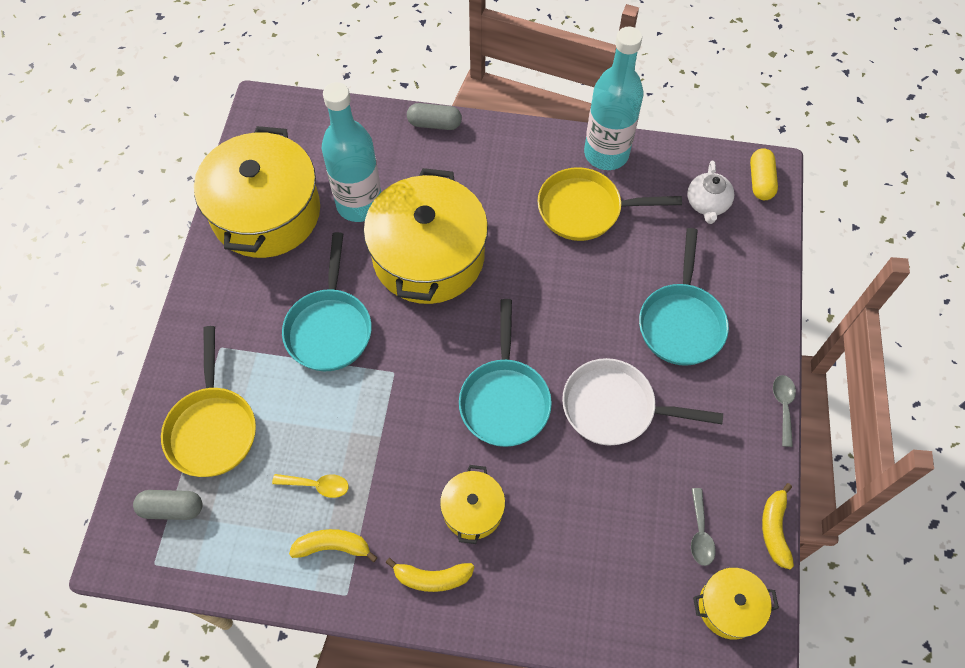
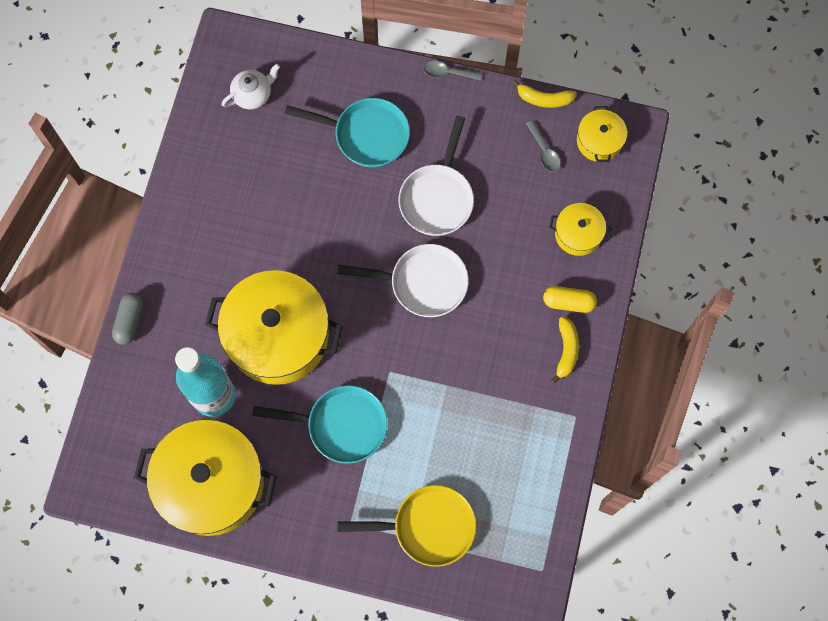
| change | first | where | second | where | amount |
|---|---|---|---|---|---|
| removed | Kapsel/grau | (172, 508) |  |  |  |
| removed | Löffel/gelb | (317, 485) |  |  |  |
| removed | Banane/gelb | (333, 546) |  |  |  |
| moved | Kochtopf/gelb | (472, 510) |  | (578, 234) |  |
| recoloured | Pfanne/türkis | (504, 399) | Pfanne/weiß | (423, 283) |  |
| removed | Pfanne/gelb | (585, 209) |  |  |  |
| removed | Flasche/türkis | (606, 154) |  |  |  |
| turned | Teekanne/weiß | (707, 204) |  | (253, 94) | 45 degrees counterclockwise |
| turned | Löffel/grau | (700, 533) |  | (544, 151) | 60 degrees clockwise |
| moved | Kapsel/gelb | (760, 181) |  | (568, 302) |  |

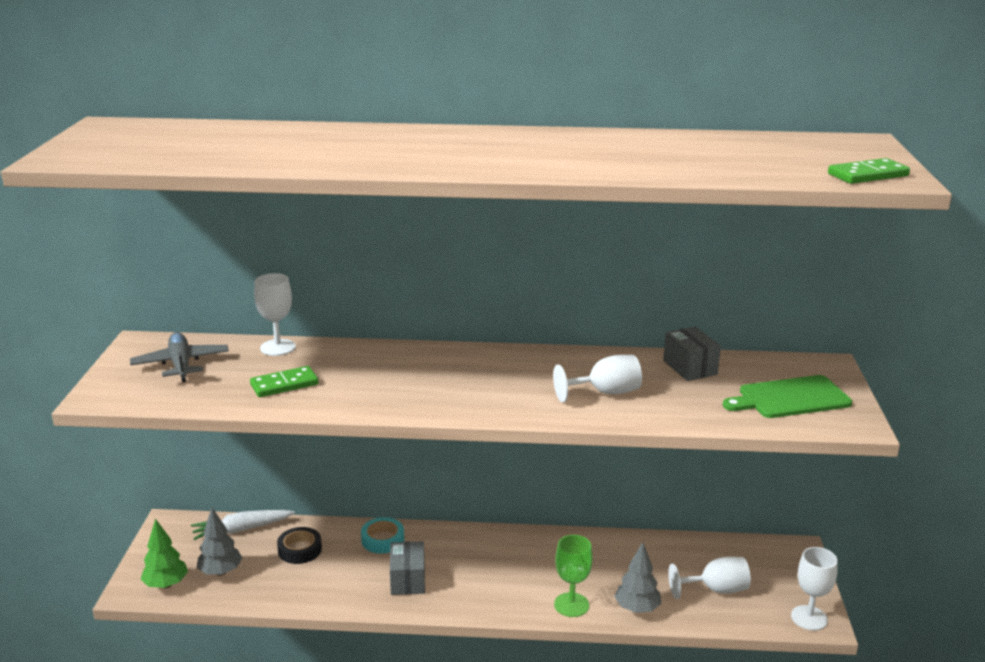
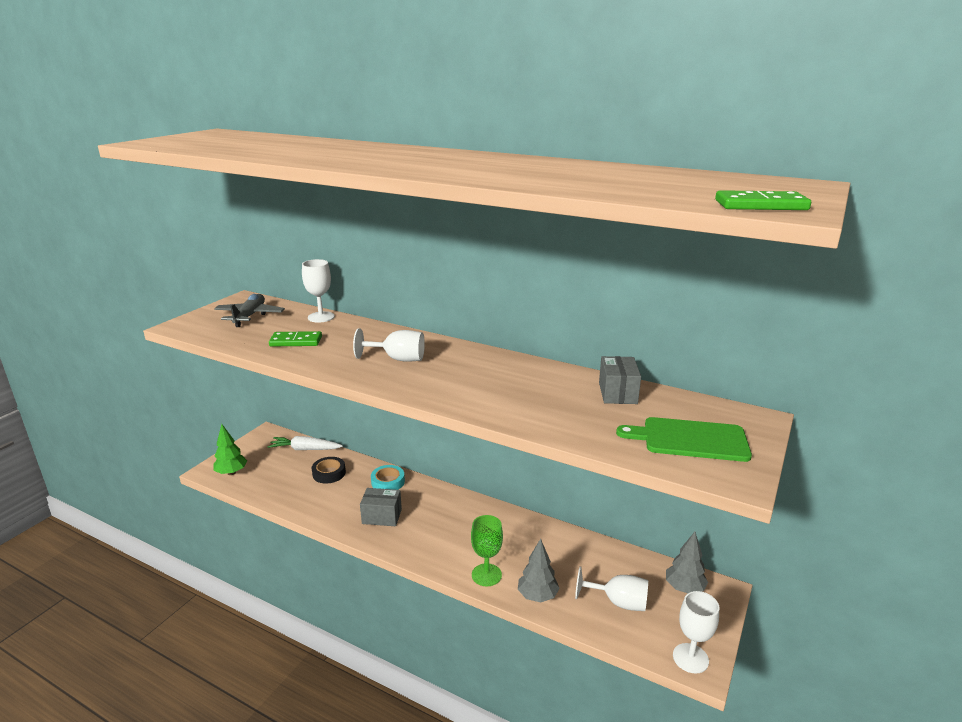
| change | first | where | second | where | amount |
|---|---|---|---|---|---|
| moved | Baum/grau | (220, 572) |  | (684, 588) |  |
| turned | Schachtel/grau | (408, 580) |  | (382, 516) | 75 degrees clockwise |
| moved | Kelch/weiß | (605, 393) |  | (398, 359) |  |

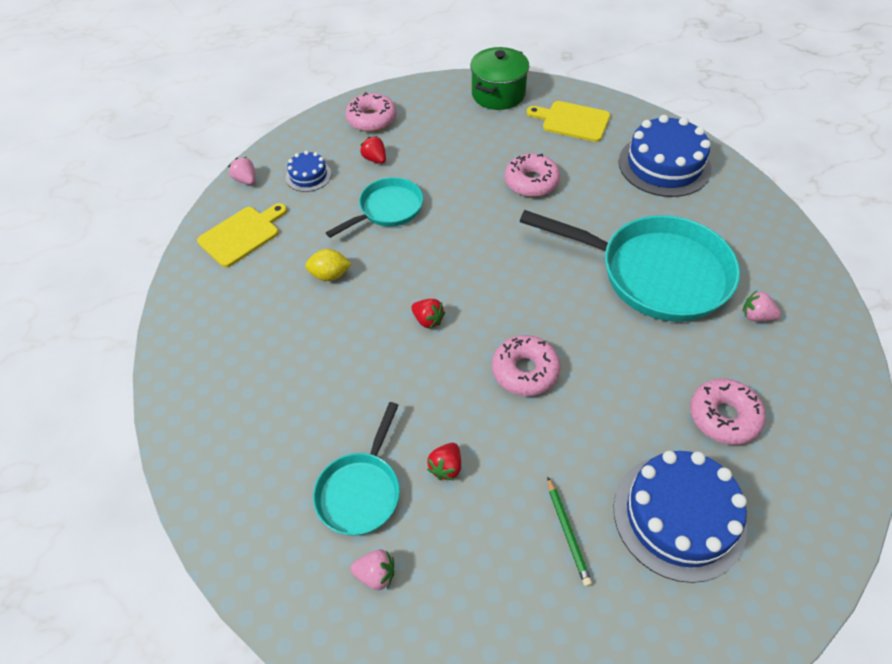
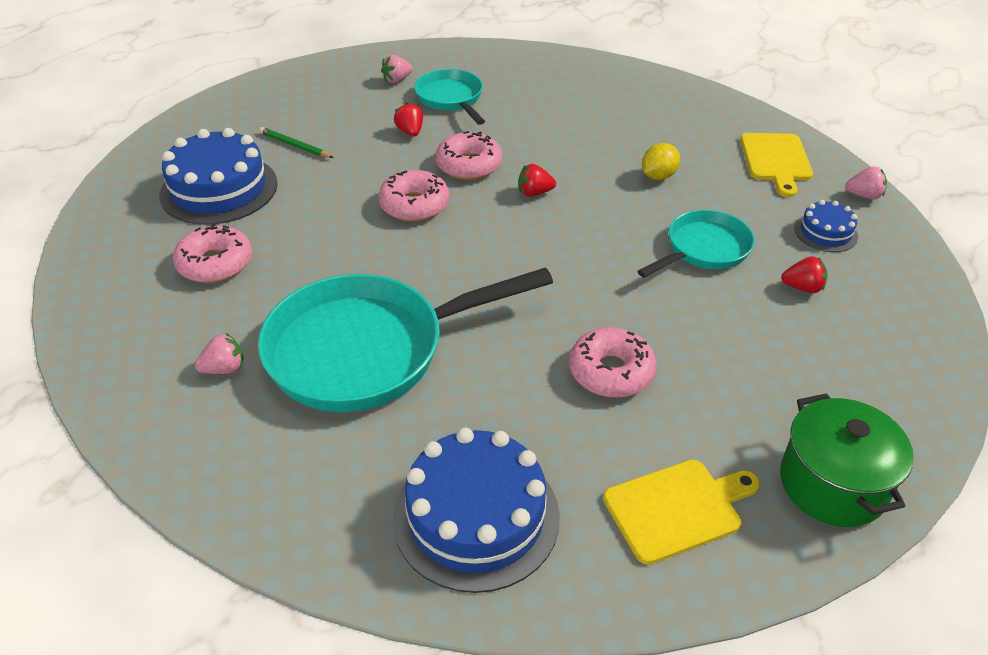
| change | first | where | second | where | amount |
|---|---|---|---|---|---|
| turned | Pfanne/türkis | (387, 209) |  | (704, 249) | 135 degrees counterclockwise |
| moved | Donut/rosa | (371, 119) |  | (469, 165) |  |

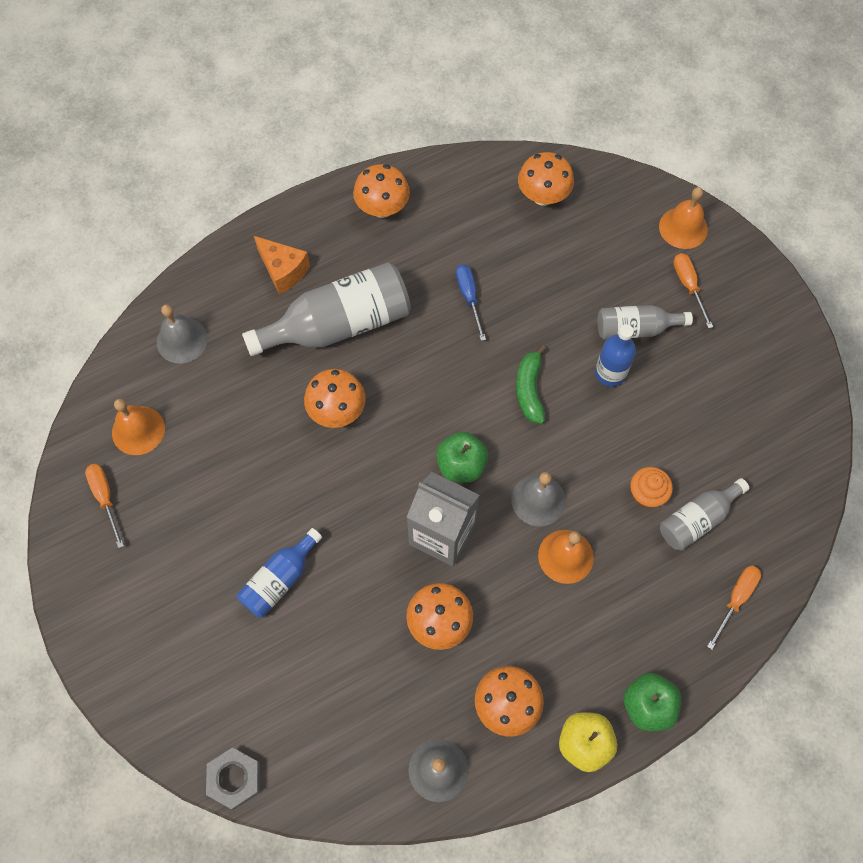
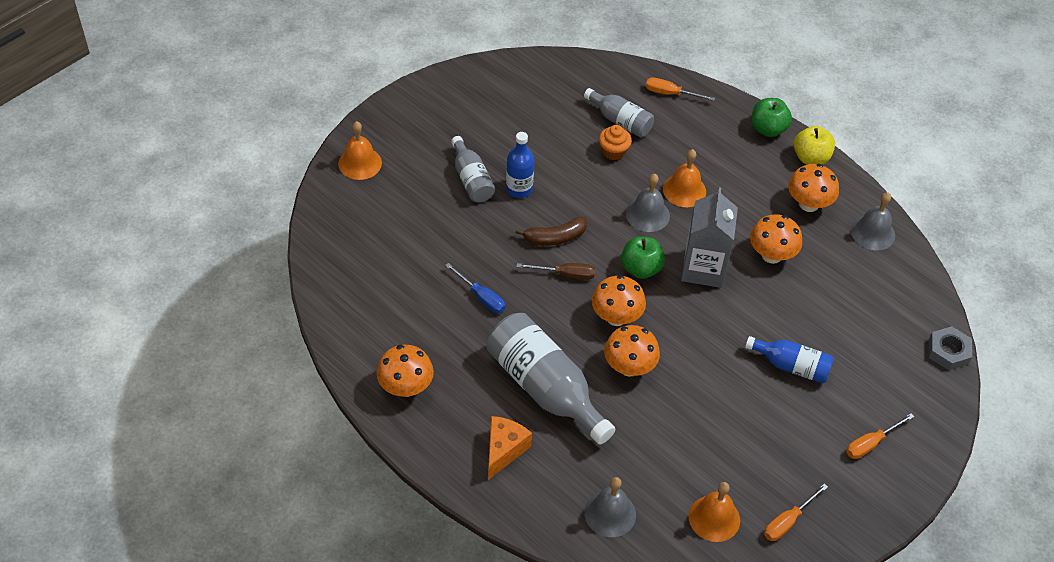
| change | first | where | second | where | amount |
|---|---|---|---|---|---|
| turned | Schraubenzieher/blau | (469, 297) |  | (481, 297) | 105 degrees counterclockwise |
| recoloured | Banane/grün | (529, 390) | Banane/braun | (555, 238) |  |
| moved | Pilz/orange | (543, 196) |  | (616, 317) |  |
| moved | Schraubenzieher/orange | (688, 286) |  | (871, 443) |  |
| added |  |  | Schraubenzieher/braun | (565, 274) |  |

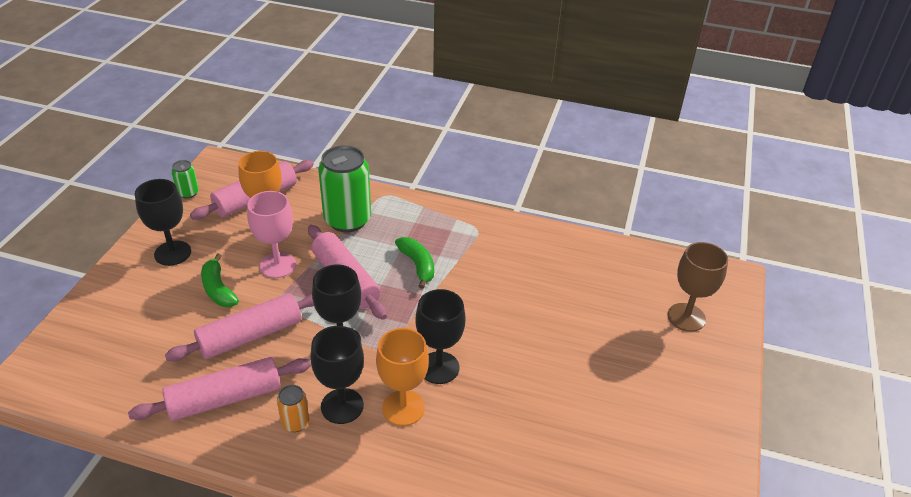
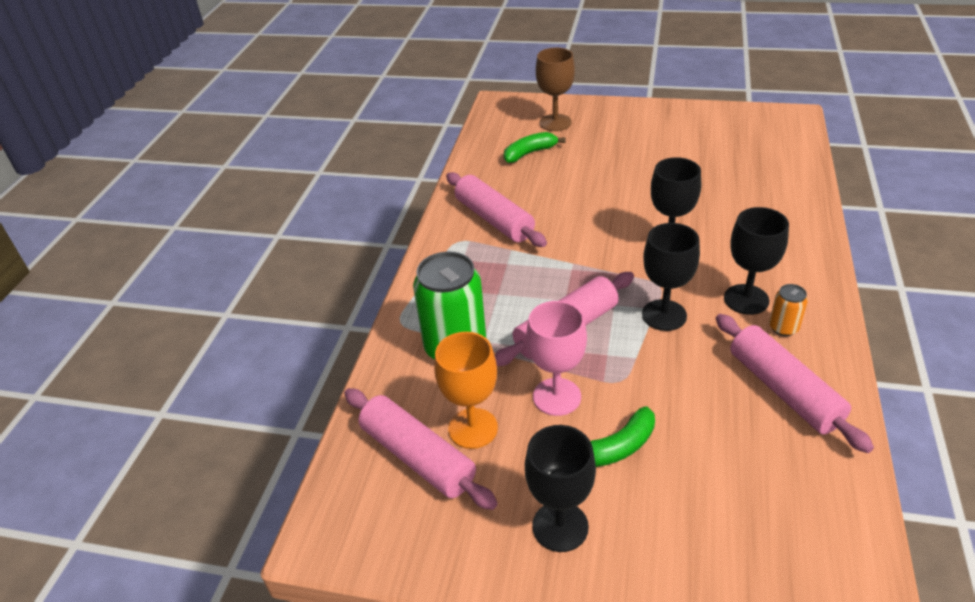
| change | first | where | second | where | amount |
|---|---|---|---|---|---|
| moved | Nudelholz/rosa | (250, 335) |  | (494, 219) |  |
| removed | Dose/grün | (188, 193) |  |  |  |
| removed | Kelch/orange | (403, 408) |  |  |  |
| moved | Banane/grün | (417, 265) |  | (530, 153) |  |

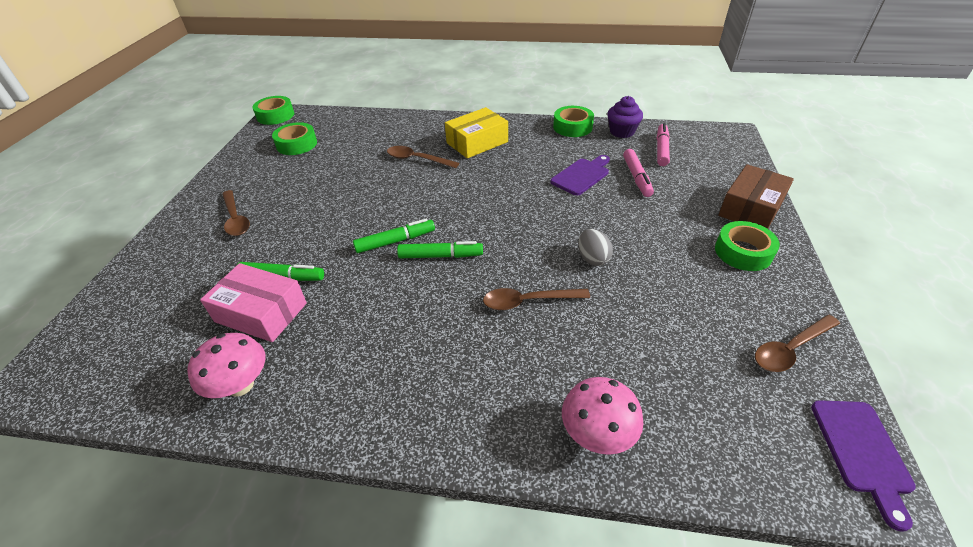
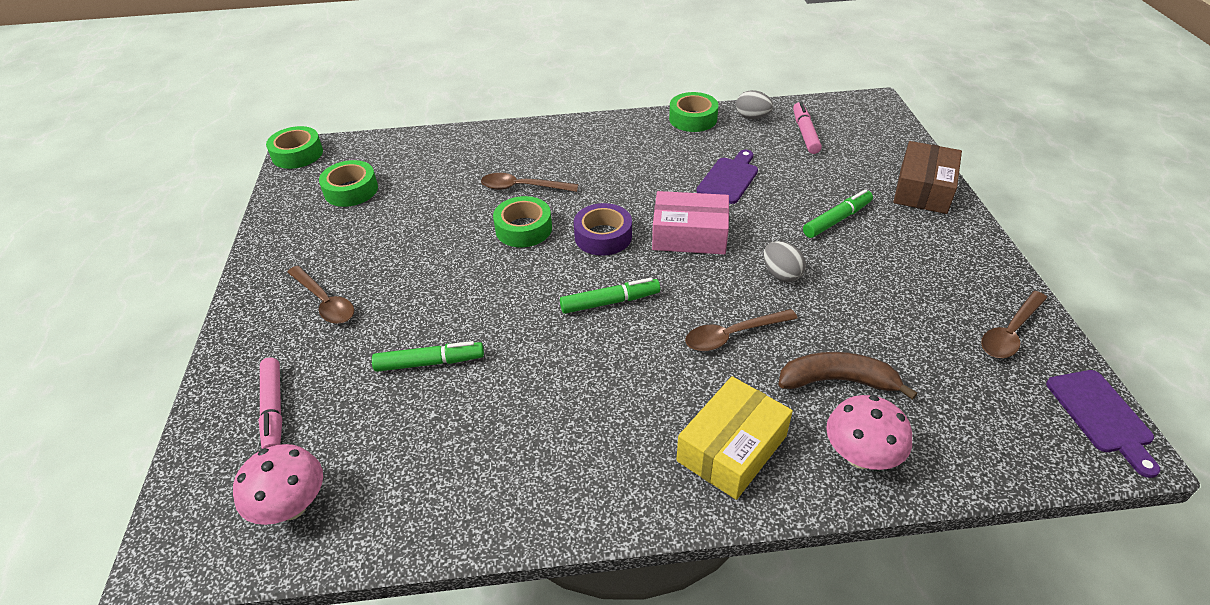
| change | first | where | second | where | amount |
|---|---|---|---|---|---|
| moved | Pilz/rosa | (241, 385) |  | (292, 506) |  |
| moved | Schachtel/rosa | (261, 312) |  | (689, 235) |  |
| moved | Filzstift/grün | (395, 241) |  | (837, 220) |  |
| moved | Schachtel/gelb | (477, 142) |  | (731, 448) |  |
| replaced | Muffin/lila | (622, 132) | Ei/grau | (752, 117) |  |
| moved | Filzstift/rosa | (636, 177) |  | (273, 410) |  |
| moved | Klebeband/grün | (743, 252) |  | (523, 229) |  |
| added |  |  | Klebeband/lila | (603, 236) |  |
| added |  |  | Banane/braun | (837, 381) |  |

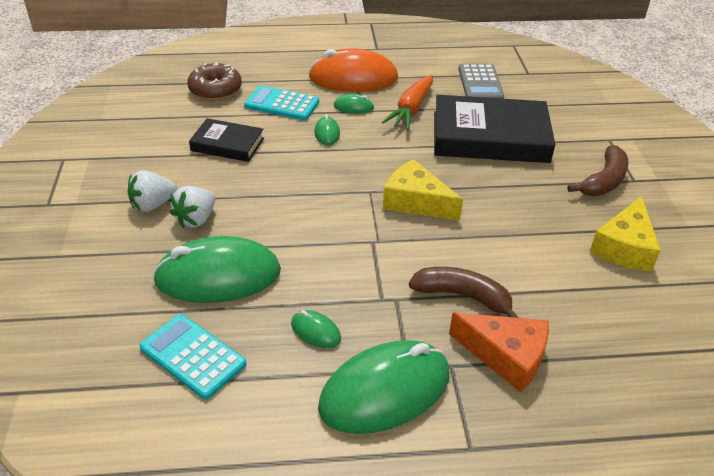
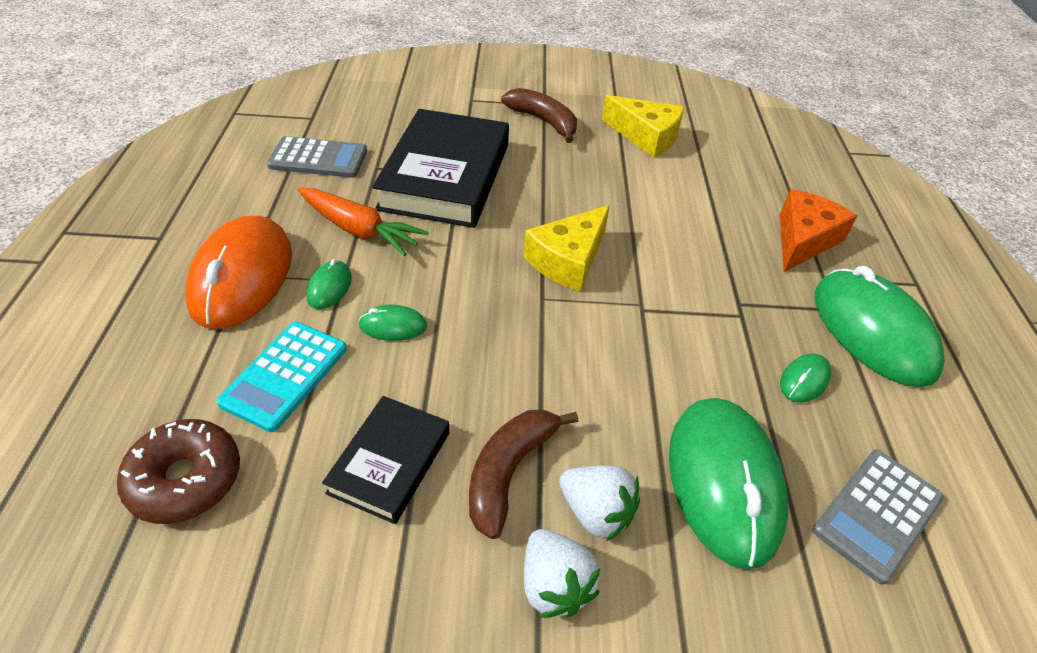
| change | first | where | second | where | amount |
|---|---|---|---|---|---|
| recoloured | Taschenrechner/türkis | (192, 356) | Taschenrechner/grau | (877, 514) |  |
| moved | Banane/braun | (463, 296) |  | (509, 472) |  |

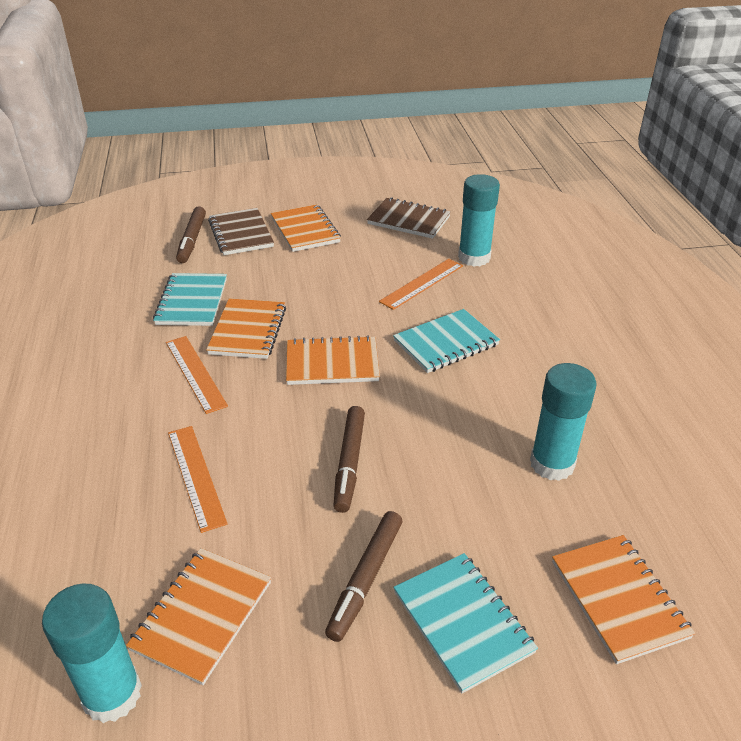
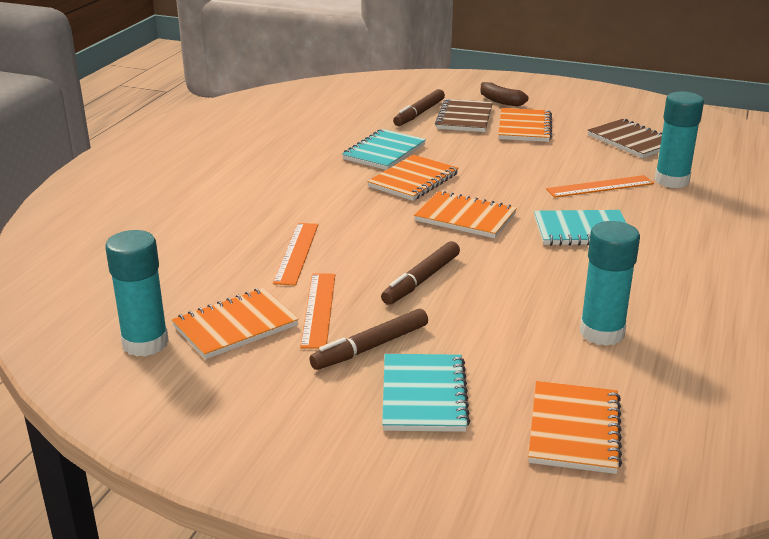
| change | first | where | second | where | amount |
|---|---|---|---|---|---|
| moved | Lineal/orange | (195, 373) |  | (319, 309) |  |
| added |  |  | Banane/braun | (500, 101) |  |

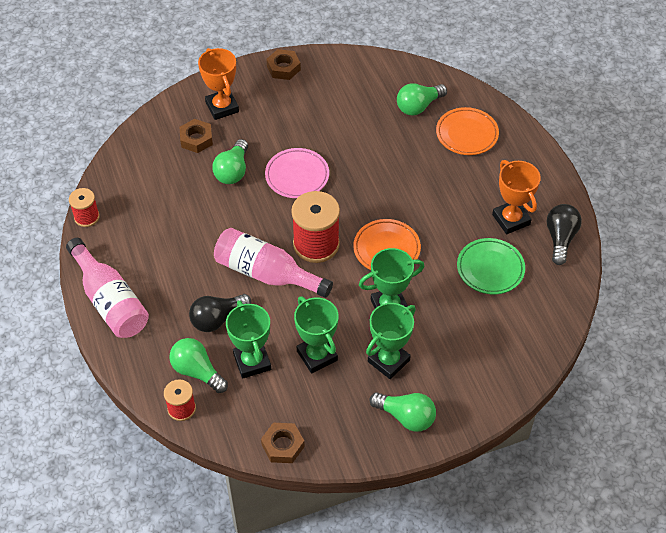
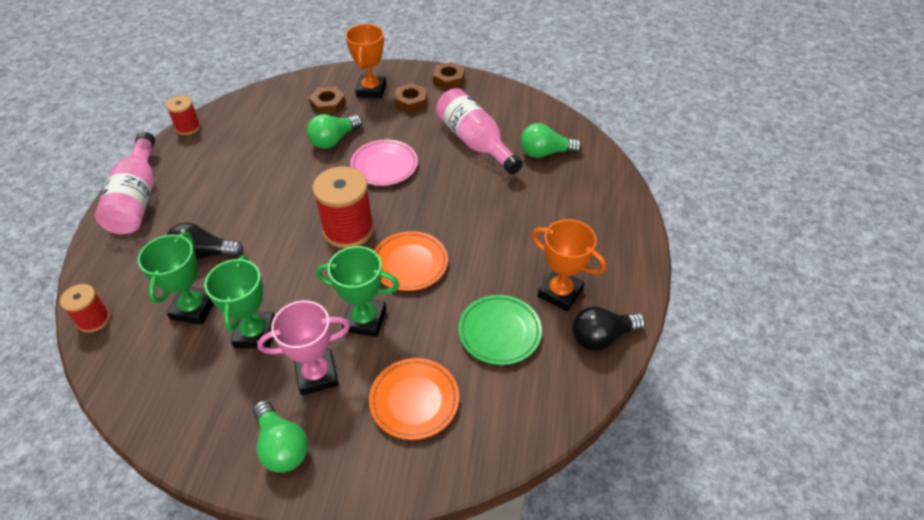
| change | first | where | second | where | amount |
|---|---|---|---|---|---|
| removed | Glühbirne/grün | (197, 371) |  |  |  |
| moved | Flasche/rosa | (266, 273) |  | (475, 142) |  |
| moved | Sechskantmutter/braun | (283, 445) |  | (411, 102) |  |
| recoloured | Pokal/grün | (388, 361) | Pokal/rosa | (317, 375) |  |
| moved | Teller/orange | (467, 134) |  | (414, 400) |  |
| turned | Pokal/orange | (511, 219) |  | (560, 292) | 60 degrees counterclockwise |
| turned | Glühbirne/schwarz | (560, 238) |  | (602, 337) | 150 degrees counterclockwise |

